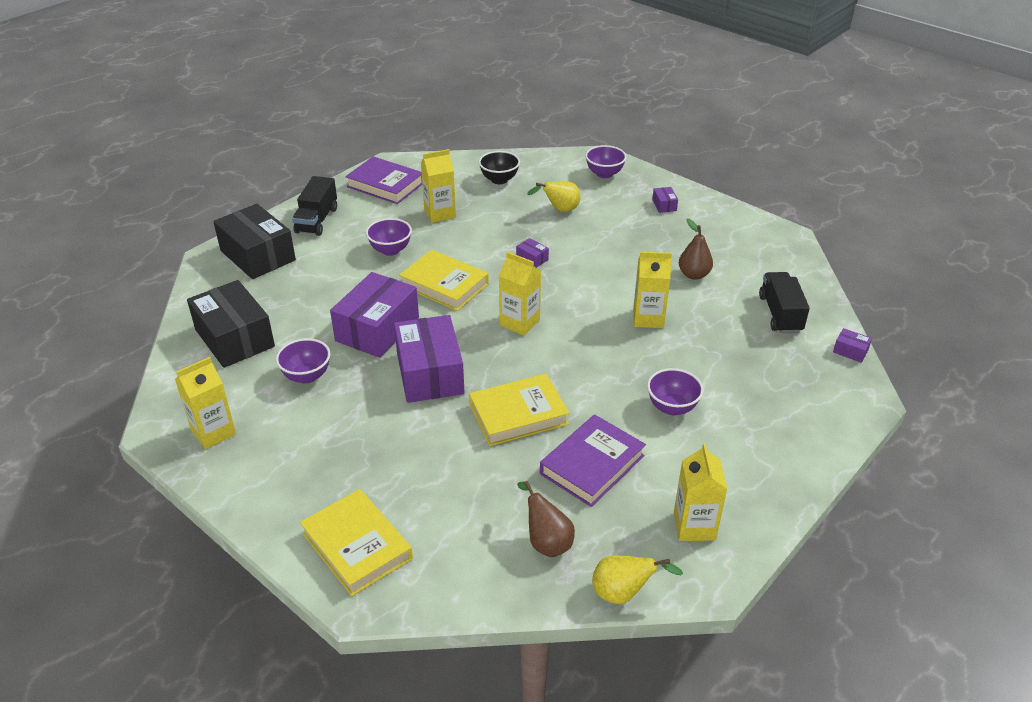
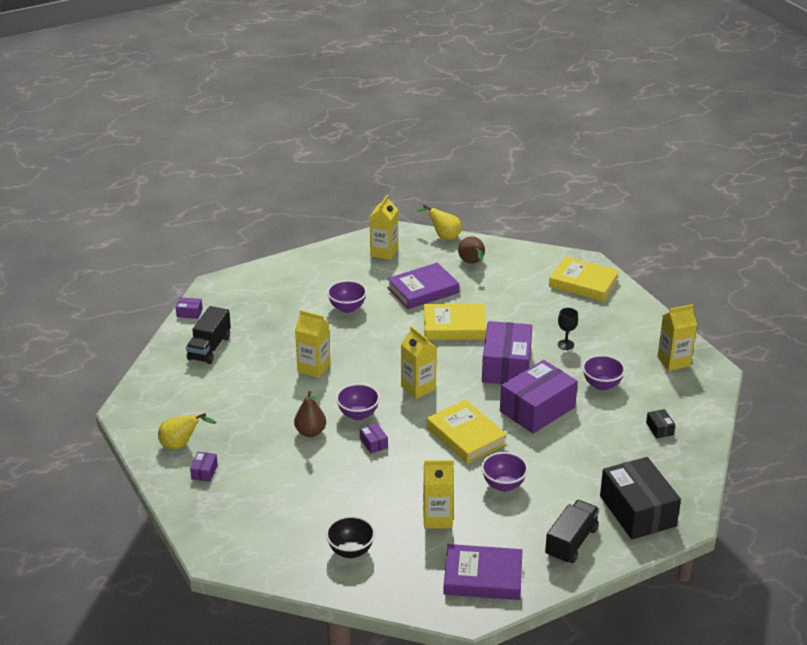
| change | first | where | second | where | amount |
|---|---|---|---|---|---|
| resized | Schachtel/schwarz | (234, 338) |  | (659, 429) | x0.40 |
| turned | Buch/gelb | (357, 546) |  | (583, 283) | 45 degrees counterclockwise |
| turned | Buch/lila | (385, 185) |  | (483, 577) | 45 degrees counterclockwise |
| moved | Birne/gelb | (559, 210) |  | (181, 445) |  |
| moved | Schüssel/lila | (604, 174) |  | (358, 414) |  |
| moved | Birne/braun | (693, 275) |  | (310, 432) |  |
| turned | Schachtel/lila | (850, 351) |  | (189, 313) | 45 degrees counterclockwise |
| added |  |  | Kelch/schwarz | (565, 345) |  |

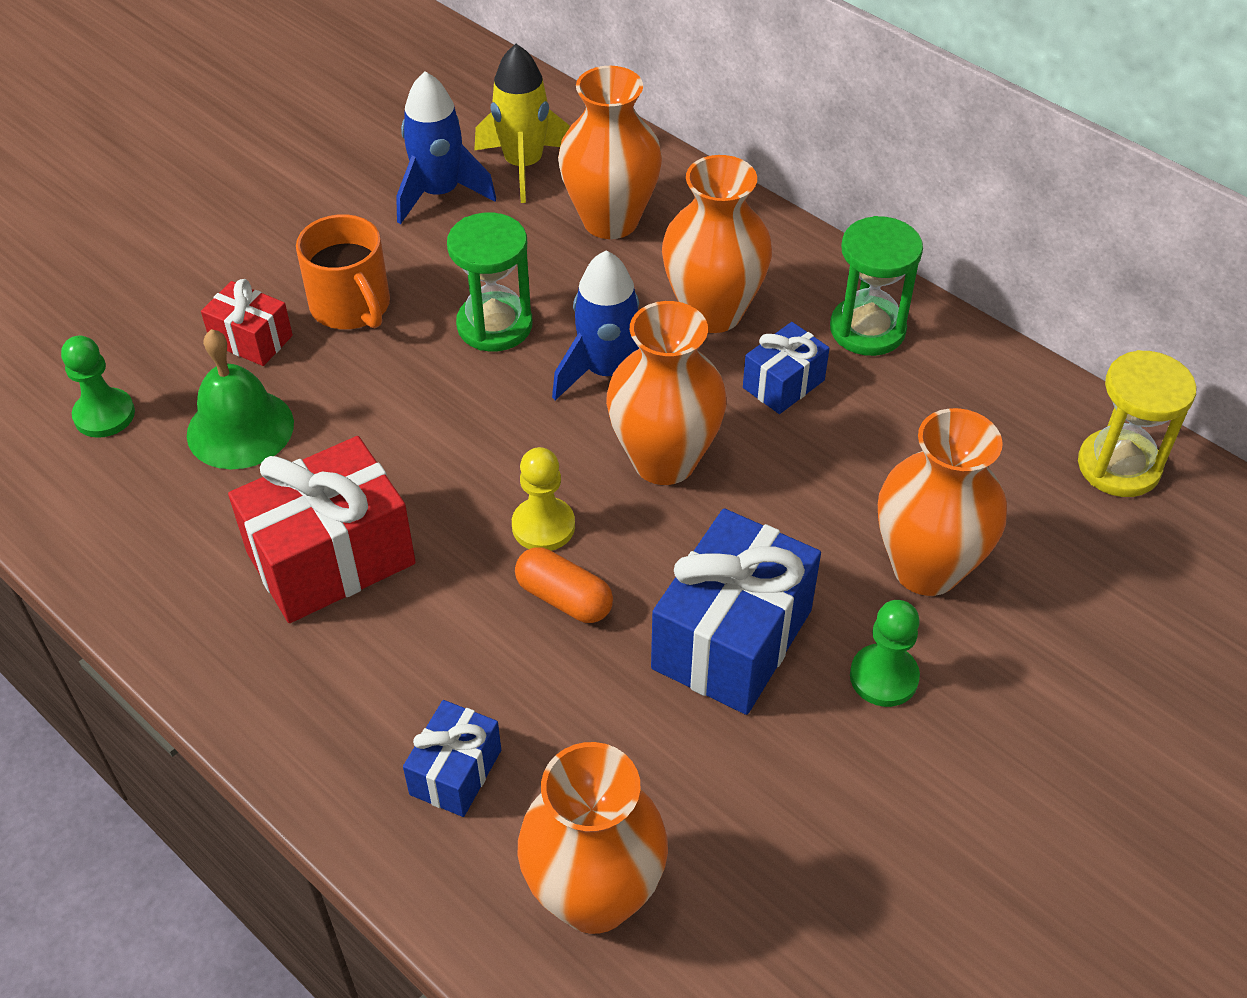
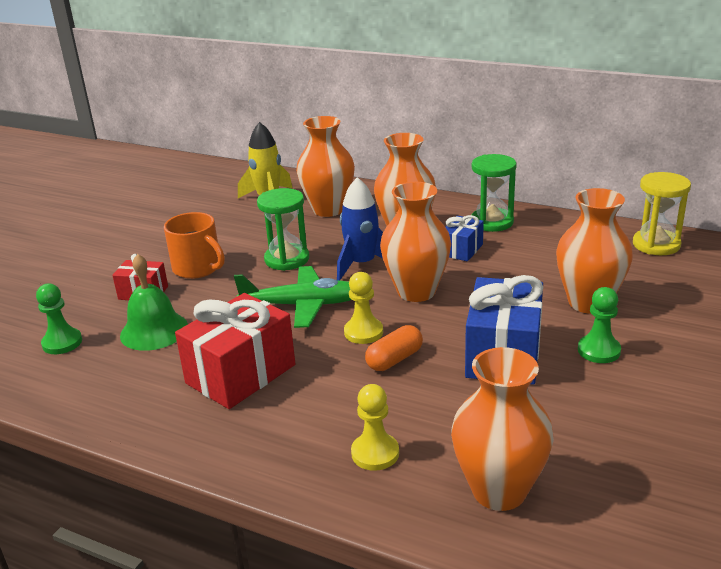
| change | first | where | second | where | amount |
|---|---|---|---|---|---|
| removed | Rakete/blau | (439, 193) |  |  |  |
| replaced | Geschenk/blau | (456, 772) | Bauer/gelb | (375, 453) |  |
| turned | Kapsel/orange | (564, 598) |  | (394, 359) | 60 degrees counterclockwise |
| added |  |  | Flugzeug/grün | (302, 305) |  |

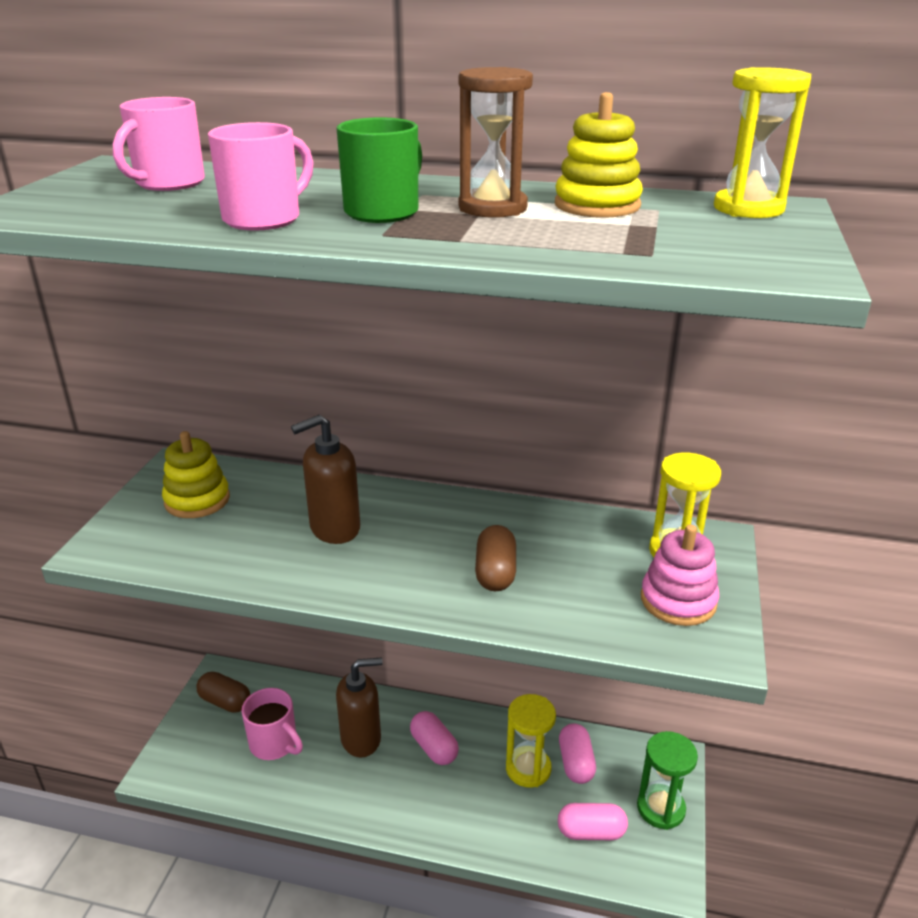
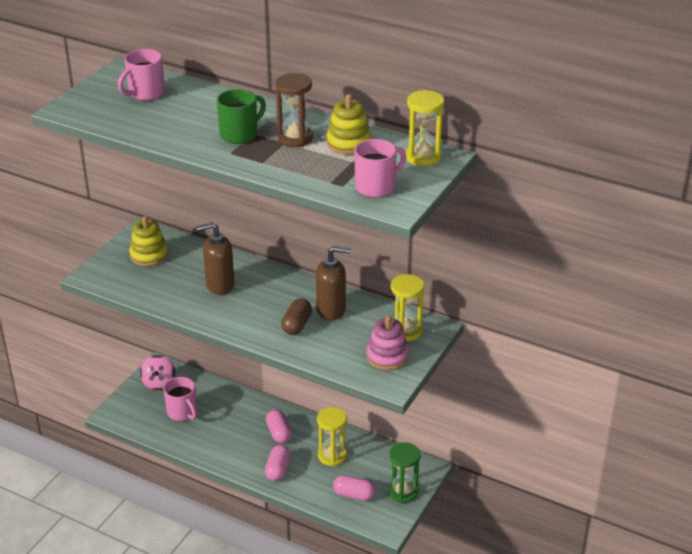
| change | first | where | second | where | amount |
|---|---|---|---|---|---|
| replaced | Kapsel/braun | (225, 702) | Kreisel/rosa | (159, 383) |  |
| moved | Tasse/rosa | (264, 219) |  | (376, 187) |  |
| moved | Seifenspender/braun | (361, 739) |  | (331, 310) |  |
| moved | Kapsel/rosa | (576, 763) |  | (278, 470) |  |

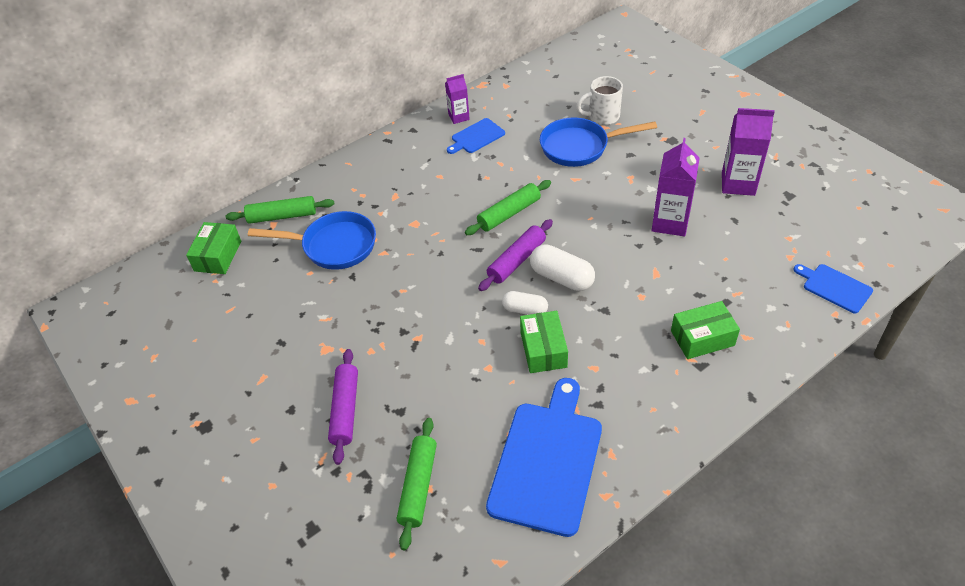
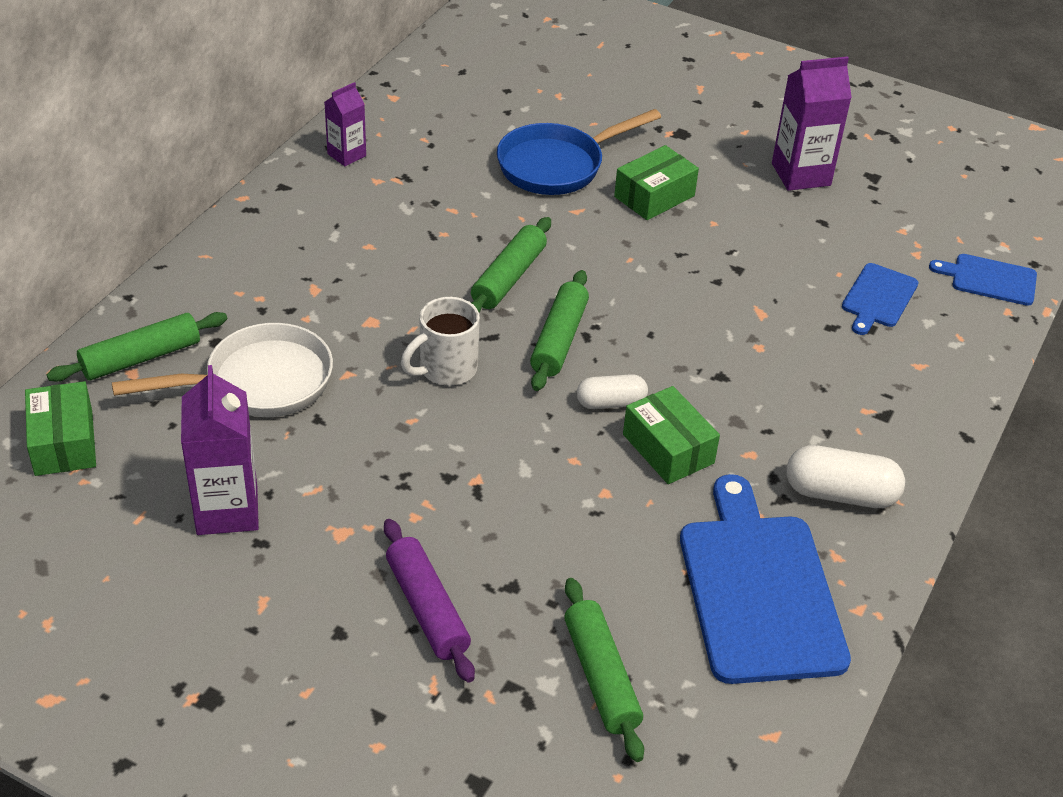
| change | first | where | second | where | amount |
|---|---|---|---|---|---|
| recoloured | Pfanne/blau | (334, 246) | Pfanne/weiß | (259, 382) |  |
| moved | Schneidebrett/blau | (476, 137) |  | (878, 298) |  |
| recoloured | Nudelholz/lila | (516, 260) | Nudelholz/grün | (559, 339) |  |
| moved | Kapsel/weiß | (562, 277) |  | (840, 494) |  |
| moved | Tasse/weiß | (602, 117) |  | (445, 369) |  |
| moved | Getränkekarton/lila | (670, 222) |  | (227, 510) |  |
| moved | Schachtel/grün | (702, 338) |  | (654, 196) |  |

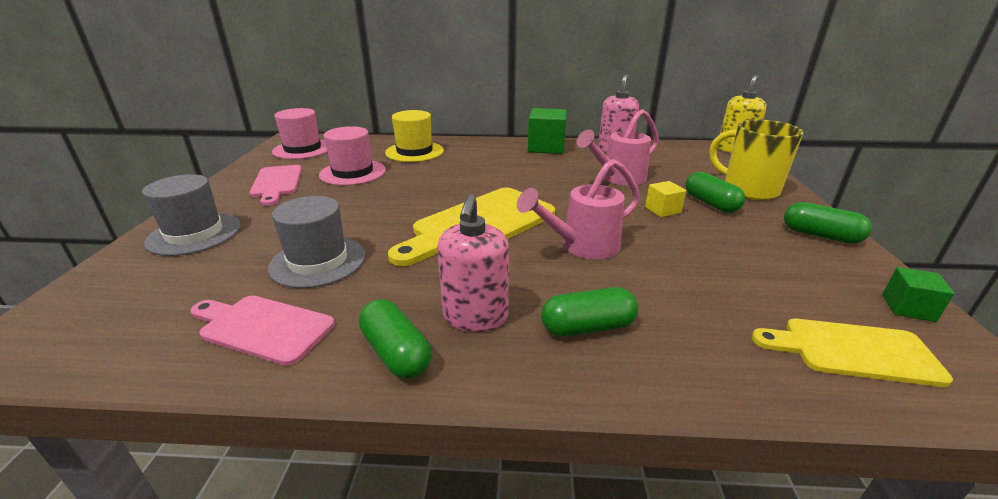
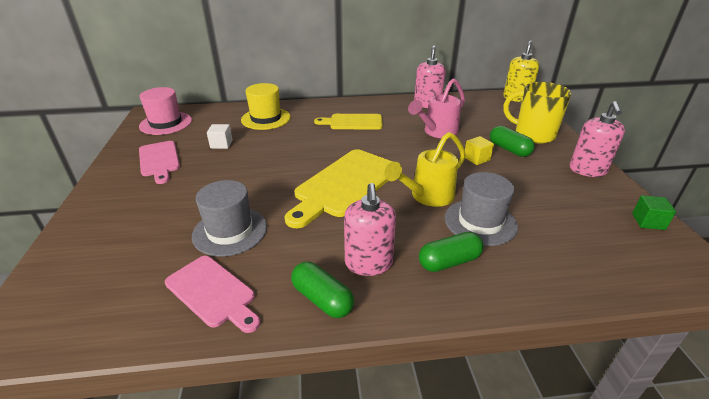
| change | first | where | second | where | amount |
|---|---|---|---|---|---|
| moved | Hut/grau | (194, 234) |  | (480, 222) |  |
| turned | Schneidebrett/rosa | (263, 327) |  | (213, 292) | 150 degrees counterclockwise |
| replaced | Hut/rosa | (353, 173) | Kubus/weiß | (221, 144) |  |
| recoloured | Gießkanne/rosa | (582, 246) | Gießkanne/gelb | (427, 196) |  |
| removed | Kubus/grün | (546, 147) |  |  |  |
| moved | Schneidebrett/gelb | (852, 351) |  | (353, 122) |  |
| replaced | Kapsel/grün | (820, 235) | Seifenspender/rosa | (587, 170) |  |

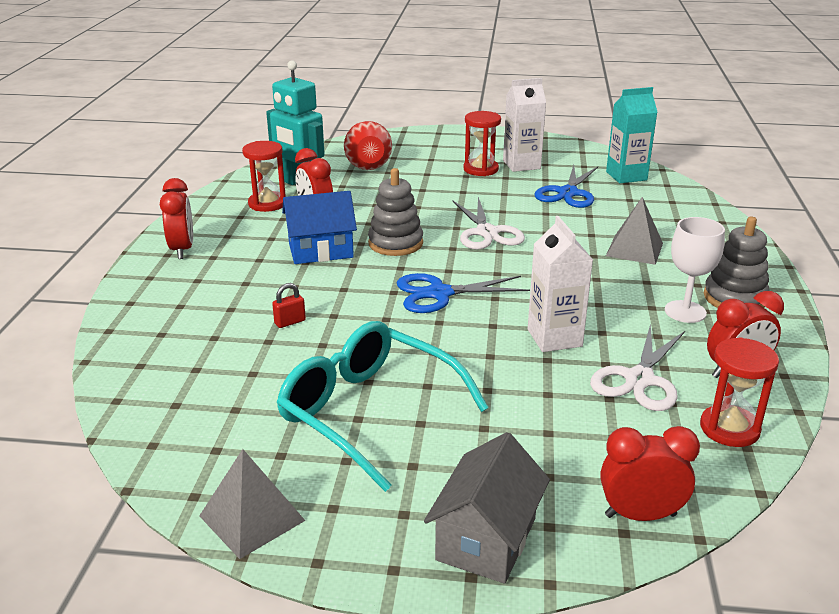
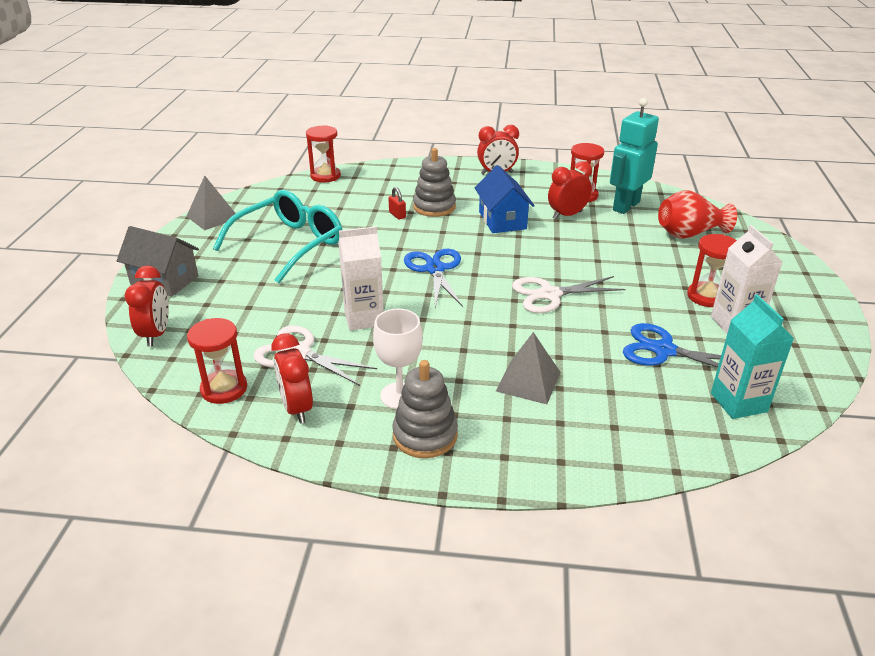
| change | first | where | second | where | amount |
|---|---|---|---|---|---|
| moved | Stapelspielzeug/grau | (395, 243) |  | (434, 207) |  |
| added |  |  | Sanduhr/rot | (325, 176) |  |

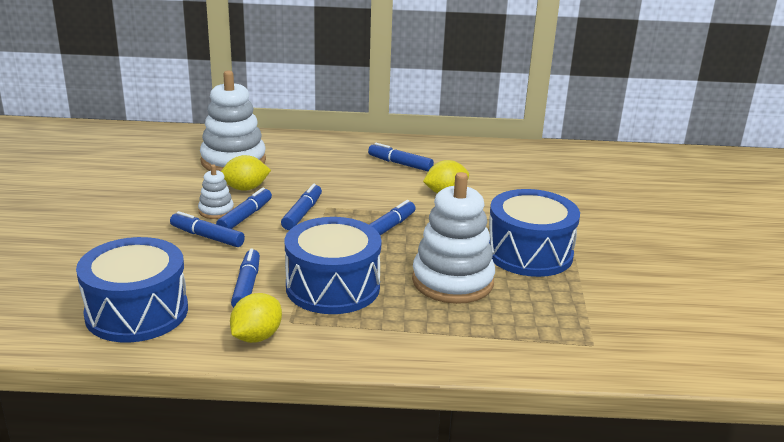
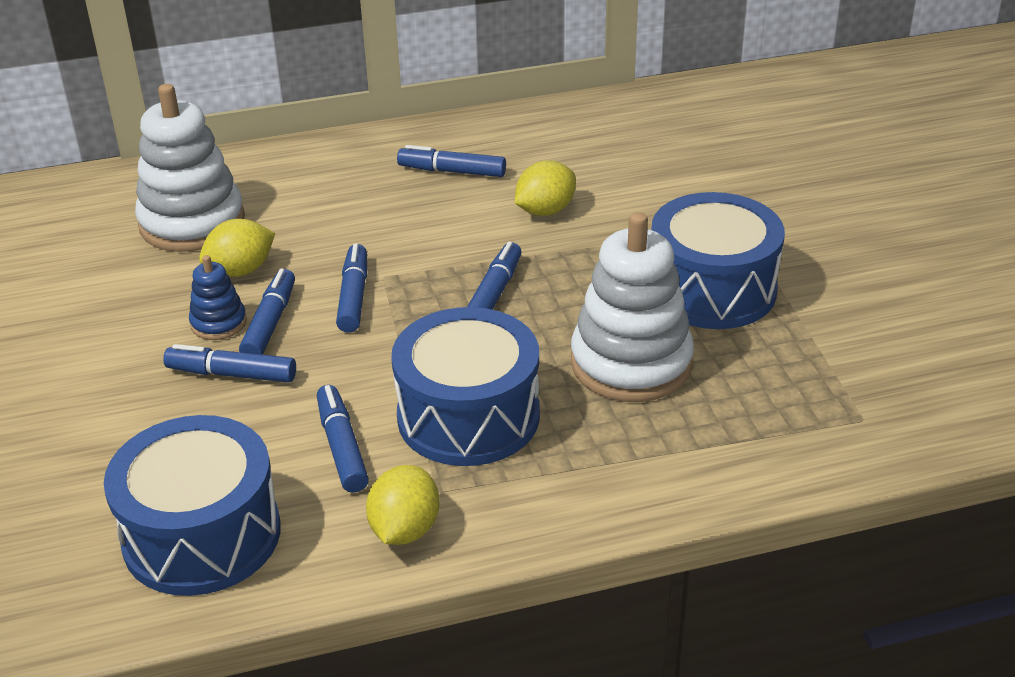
| change | first | where | second | where | amount |
|---|---|---|---|---|---|
| recoloured | Stapelspielzeug/weiß | (216, 211) | Stapelspielzeug/blau | (218, 323) |  |

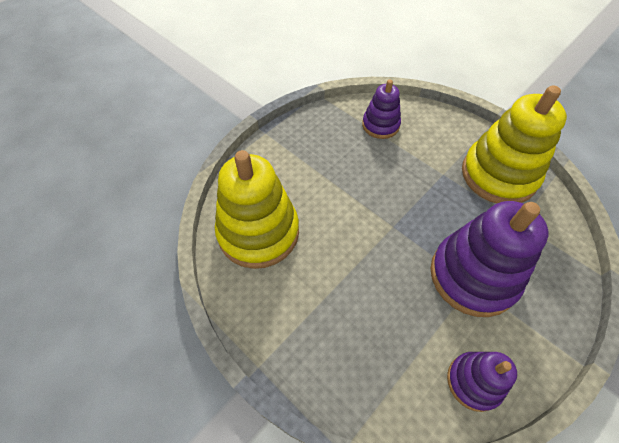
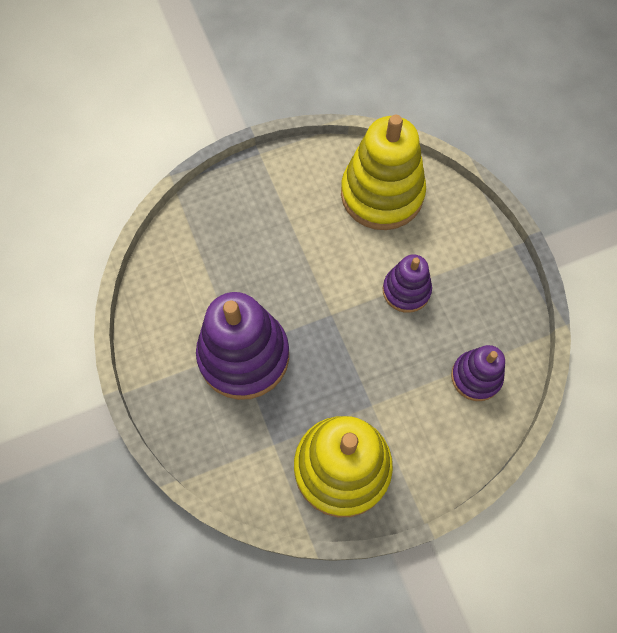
| change | first | where | second | where | amount |
|---|---|---|---|---|---|
| moved | Stapelspielzeug/lila | (474, 382) |  | (406, 290) |  |

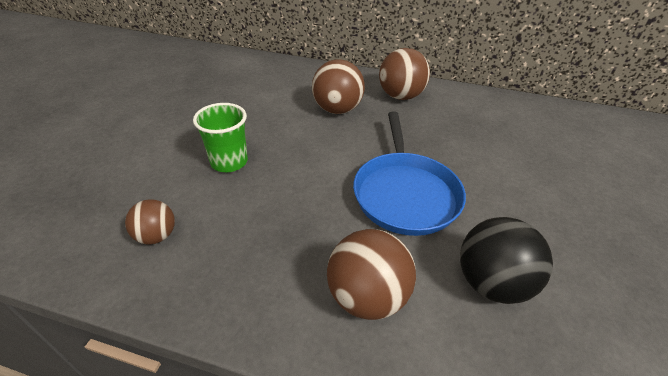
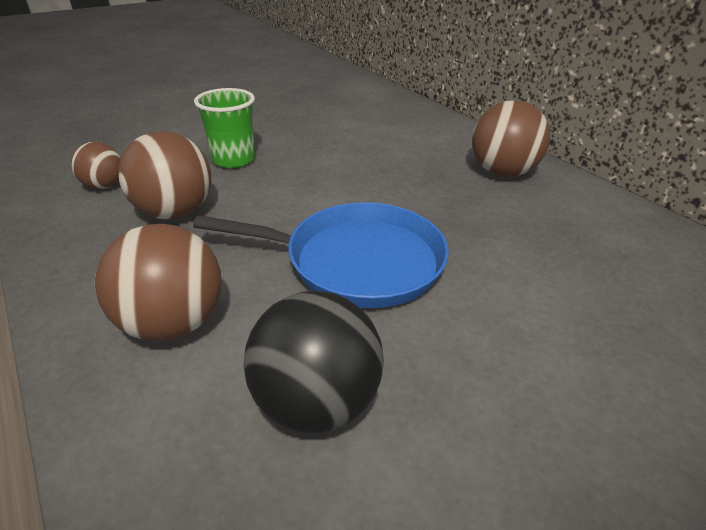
| change | first | where | second | where | amount |
|---|---|---|---|---|---|
| moved | Ball/braun | (337, 109) |  | (175, 212) |  |
| turned | Pfanne/blau | (405, 194) |  | (356, 261) | 120 degrees counterclockwise |

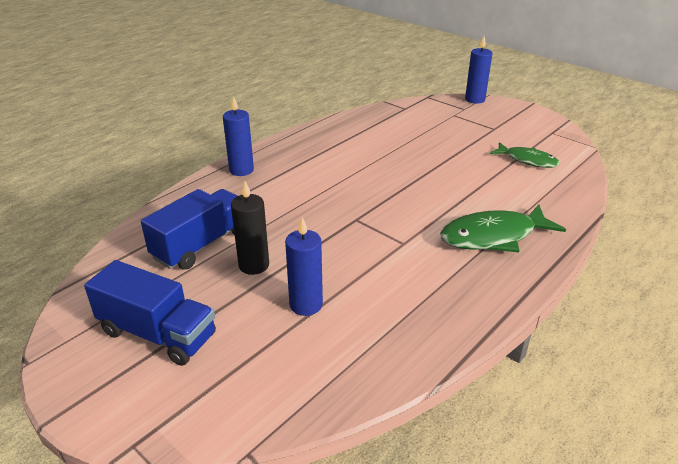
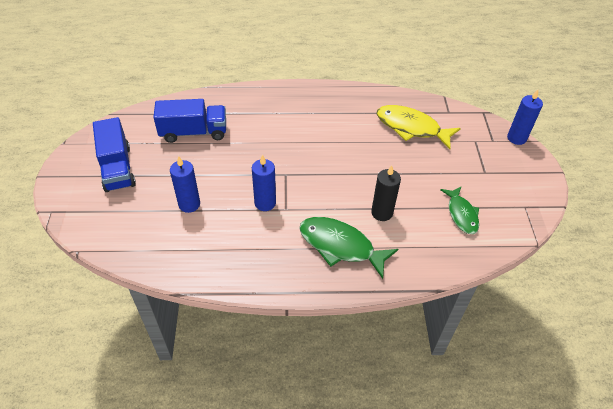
| change | first | where | second | where | amount |
|---|---|---|---|---|---|
| moved | Kerze/blau | (241, 170) |  | (265, 203) |  |
| moved | Kerze/schwarz | (254, 265) |  | (382, 213) |  |
| added |  |  | Fisch/gelb | (411, 128) |  |

